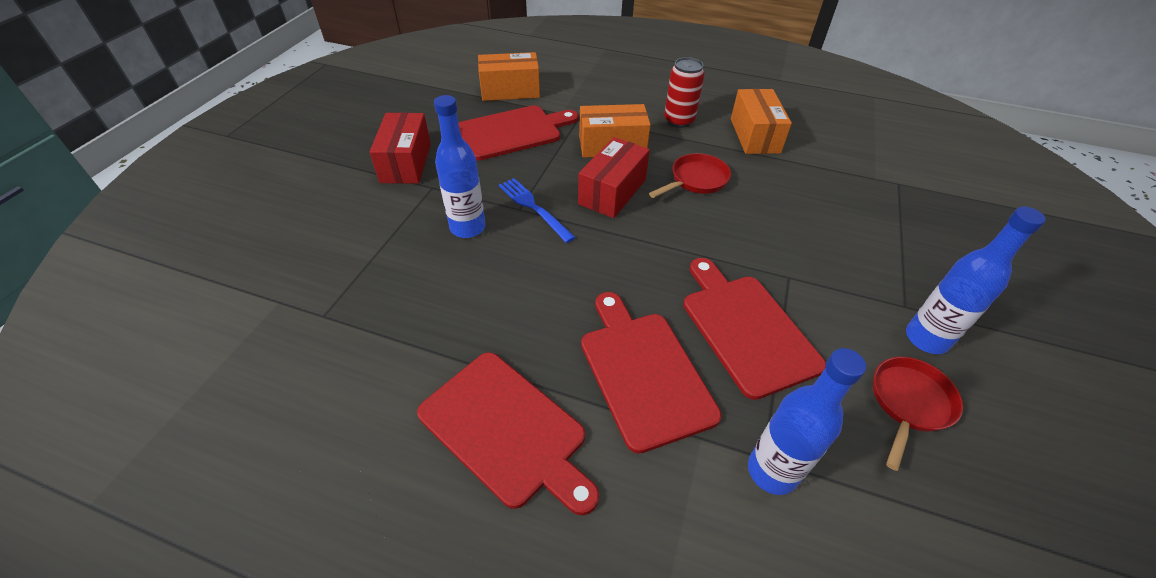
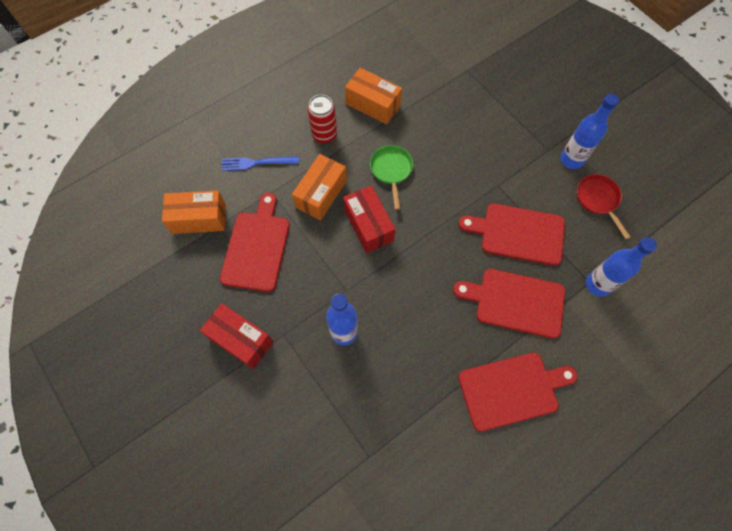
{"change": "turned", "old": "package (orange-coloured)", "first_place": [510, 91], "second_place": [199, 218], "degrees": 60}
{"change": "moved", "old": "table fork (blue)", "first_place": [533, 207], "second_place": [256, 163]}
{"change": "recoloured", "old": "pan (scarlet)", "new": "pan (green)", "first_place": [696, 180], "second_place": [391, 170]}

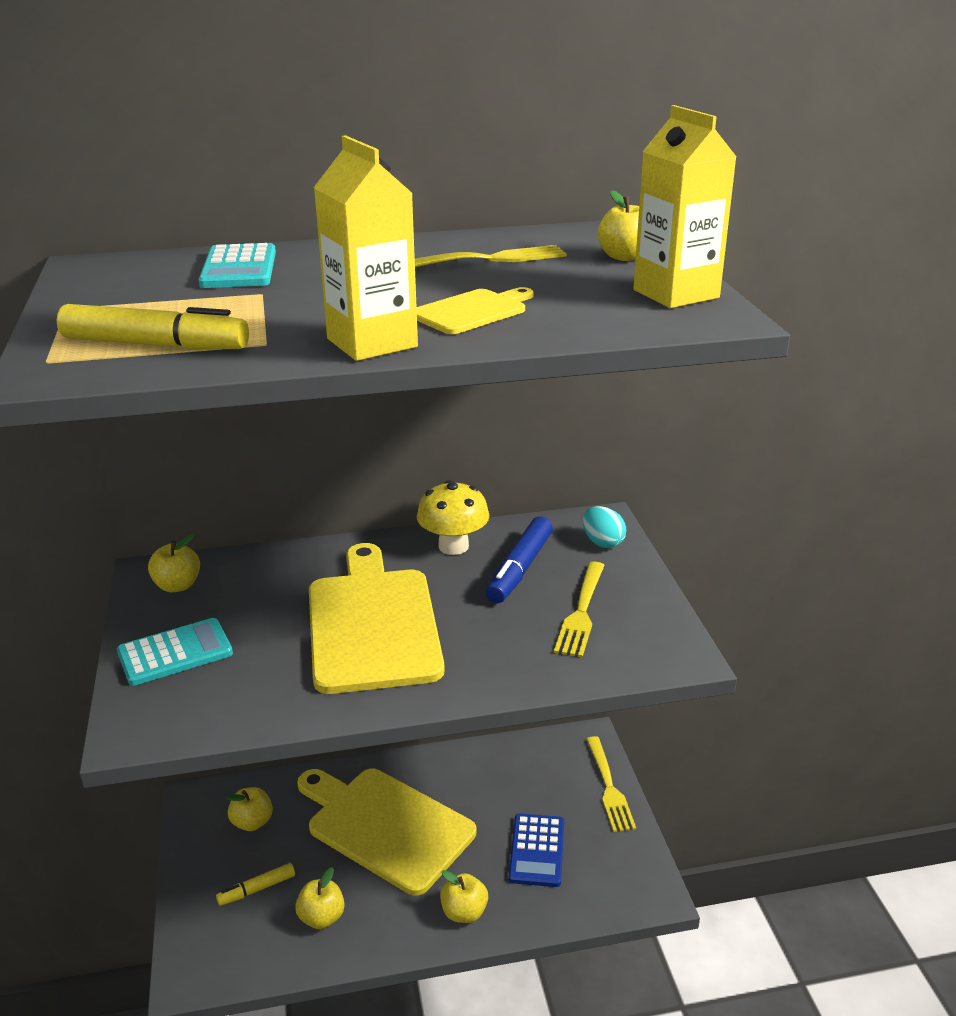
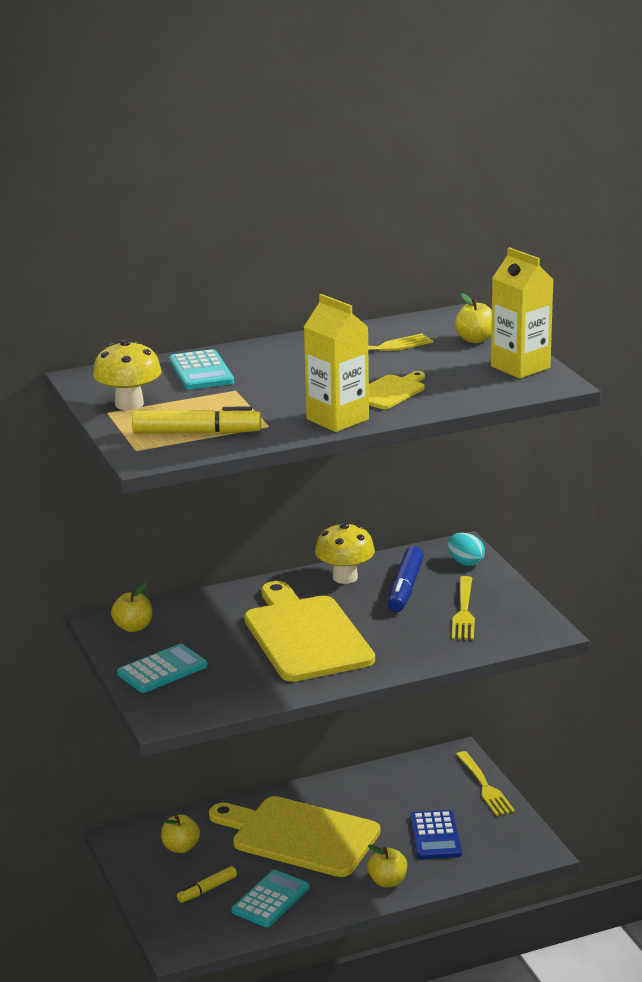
{"change": "added", "new": "mushroom (golden)", "second_place": [129, 404]}
{"change": "replaced", "old": "toy apple (golden)", "new": "pocket calculator (aqua)", "first_place": [321, 917], "second_place": [270, 899]}

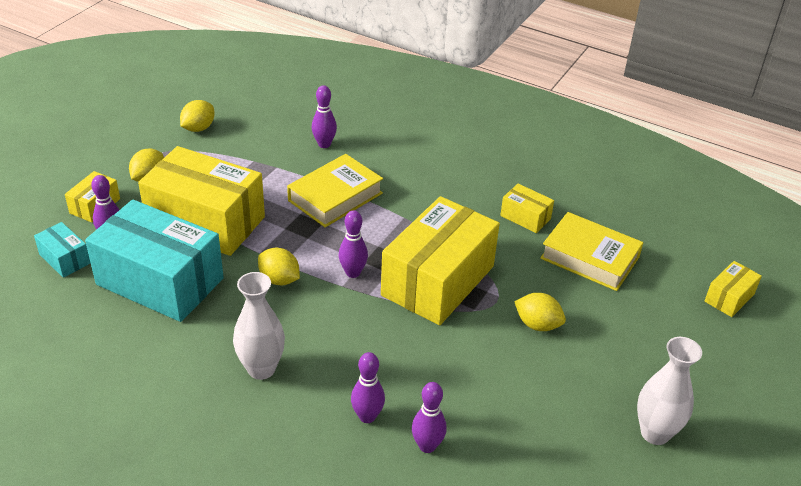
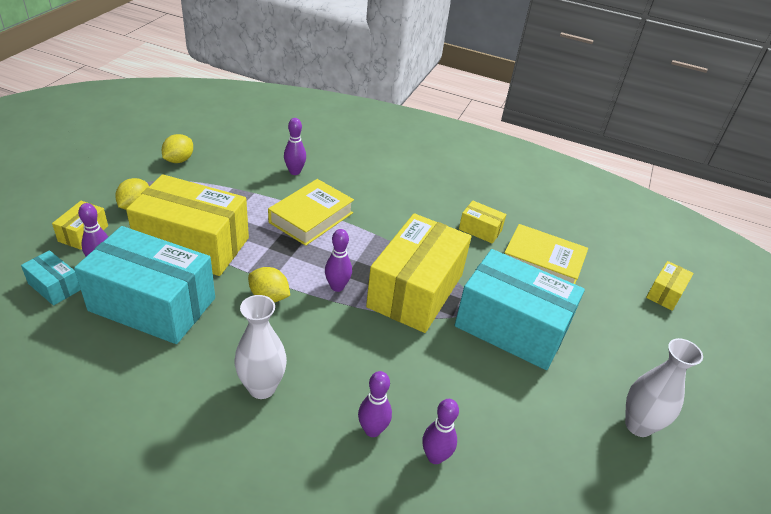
{"change": "replaced", "old": "lemon (golden)", "new": "package (aqua)", "first_place": [537, 324], "second_place": [511, 327]}

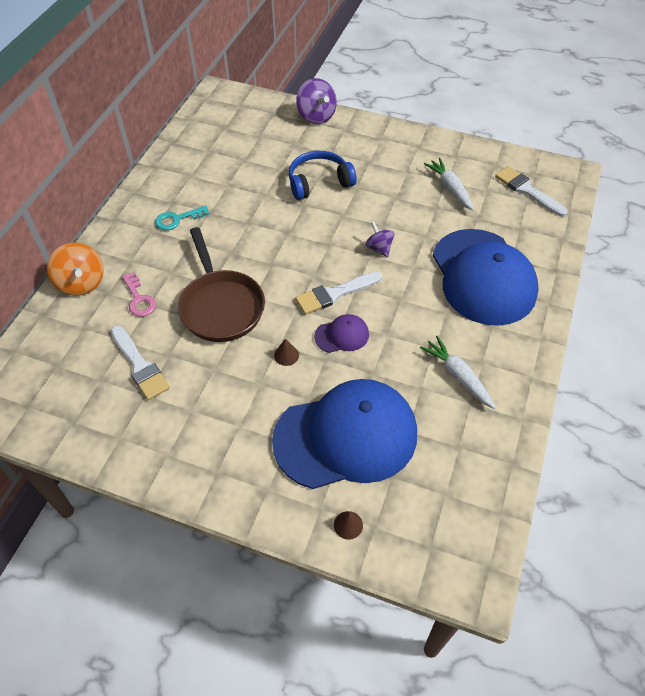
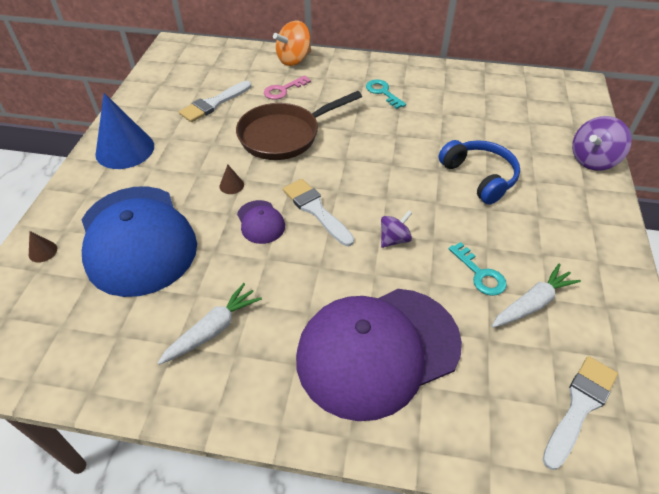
{"change": "added", "new": "solid cone (blue)", "second_place": [125, 149]}
{"change": "recoloured", "old": "cap (blue)", "new": "cap (violet)", "first_place": [483, 277], "second_place": [377, 350]}
{"change": "added", "new": "key (aqua)", "second_place": [480, 274]}

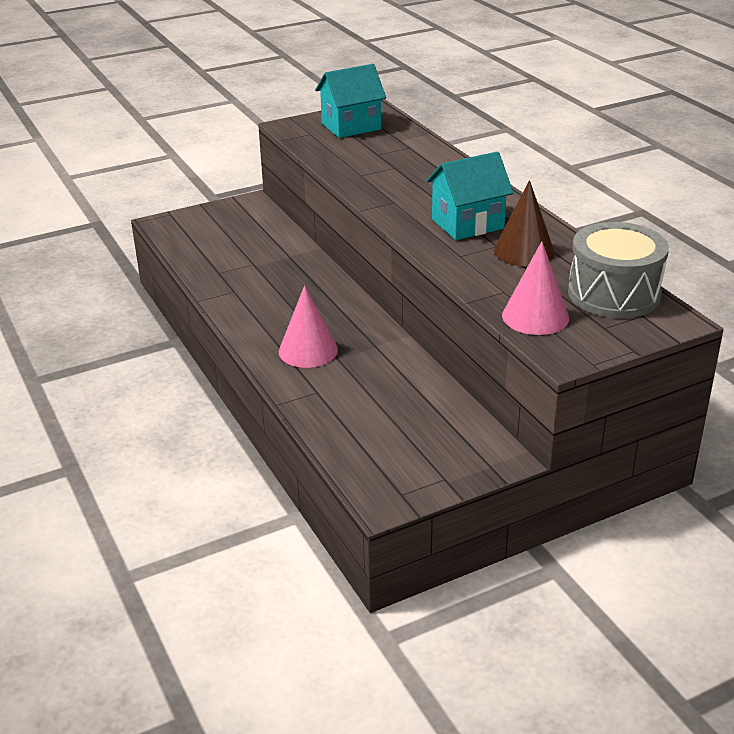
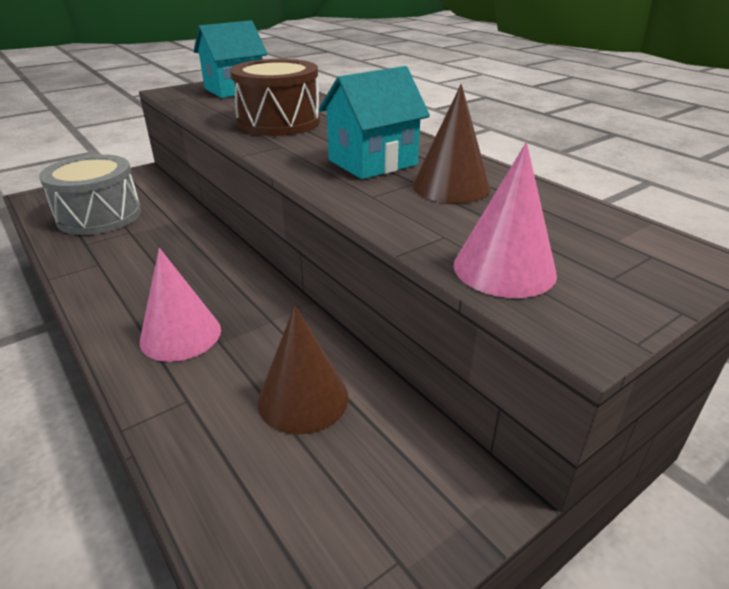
{"change": "moved", "old": "toy drum (ash-grey)", "first_place": [614, 294], "second_place": [99, 216]}
{"change": "added", "new": "toy drum (brown)", "second_place": [279, 122]}
{"change": "added", "new": "solid cone (brown)", "second_place": [303, 399]}

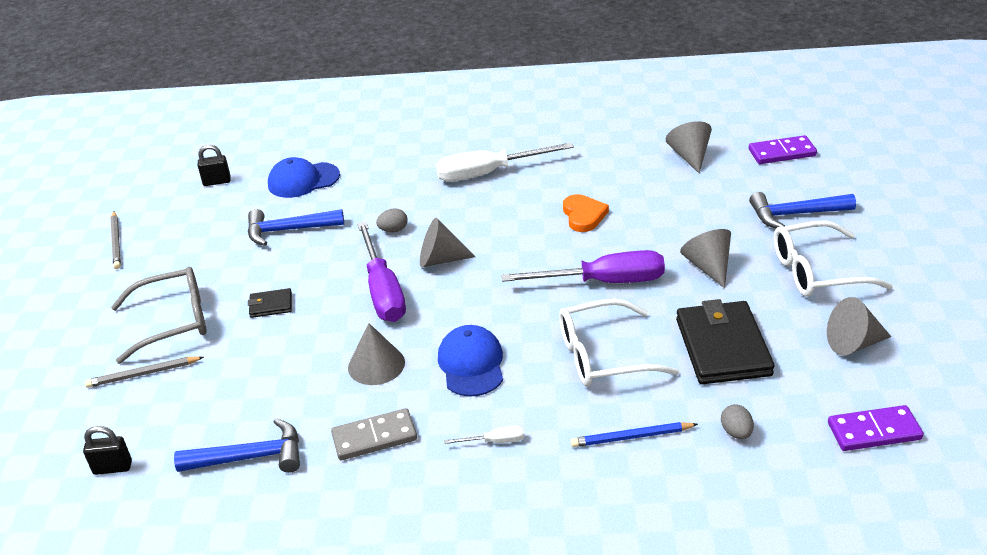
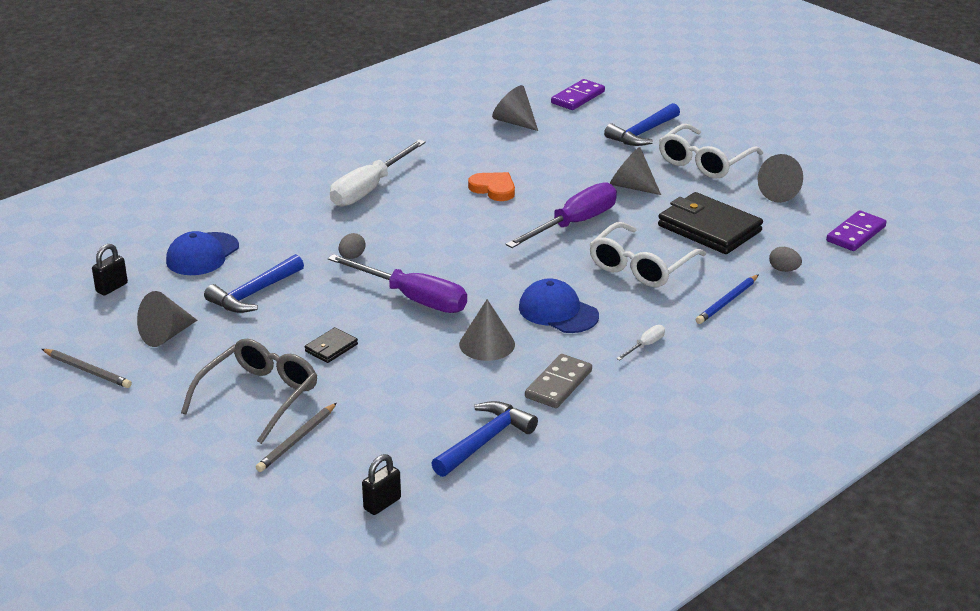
{"change": "moved", "old": "solid cone (ash-grey)", "first_place": [440, 259], "second_place": [166, 335]}

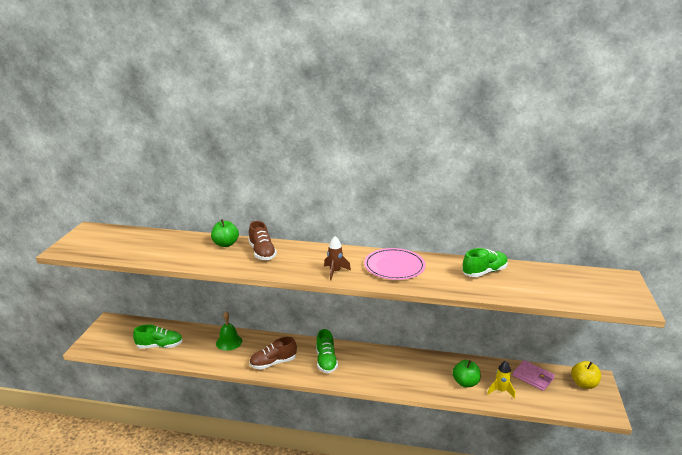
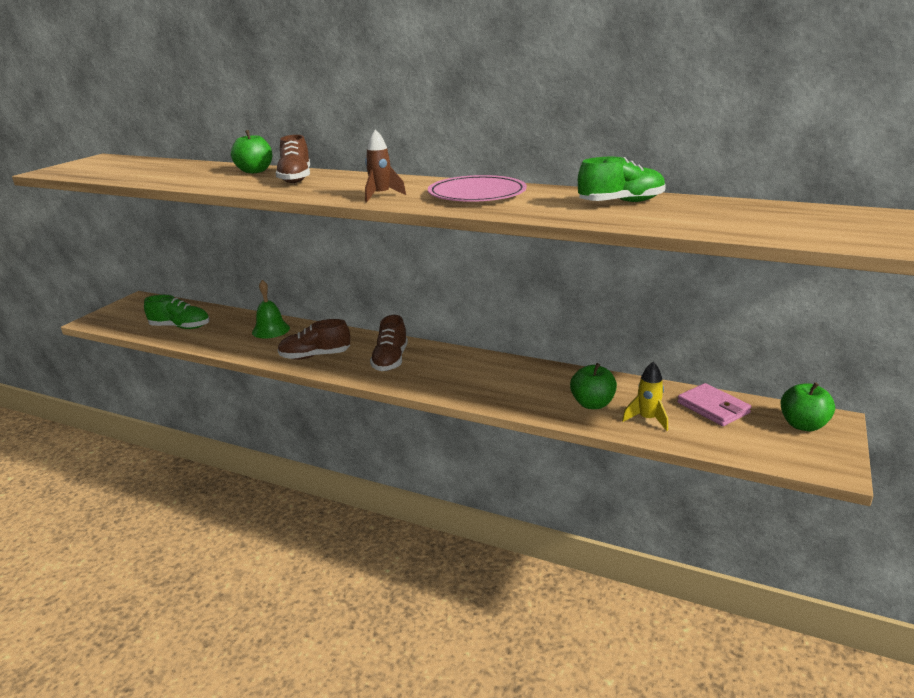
{"change": "recoloured", "old": "lace-up shoe (green)", "new": "lace-up shoe (brown)", "first_place": [326, 361], "second_place": [390, 360]}
{"change": "recoloured", "old": "toy apple (golden)", "new": "toy apple (green)", "first_place": [583, 384], "second_place": [803, 425]}

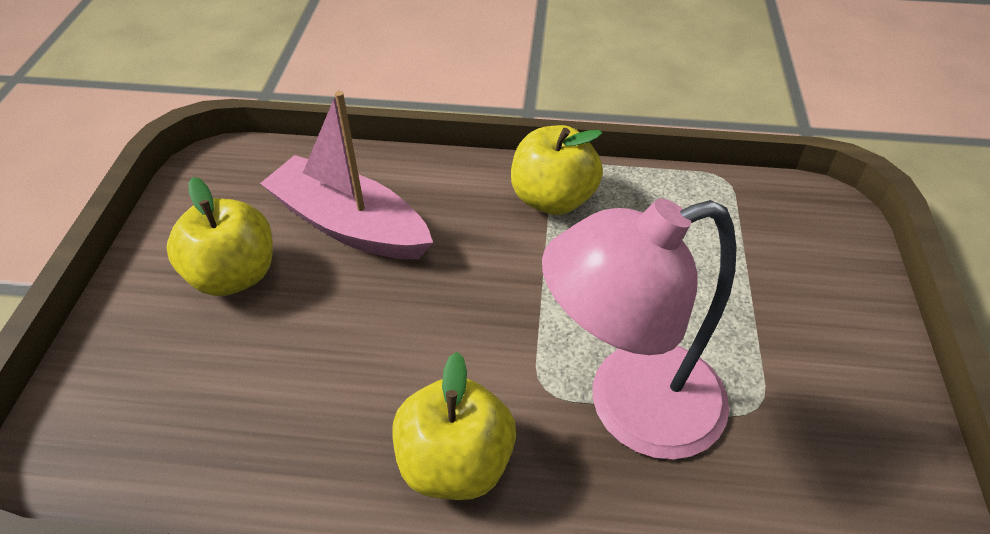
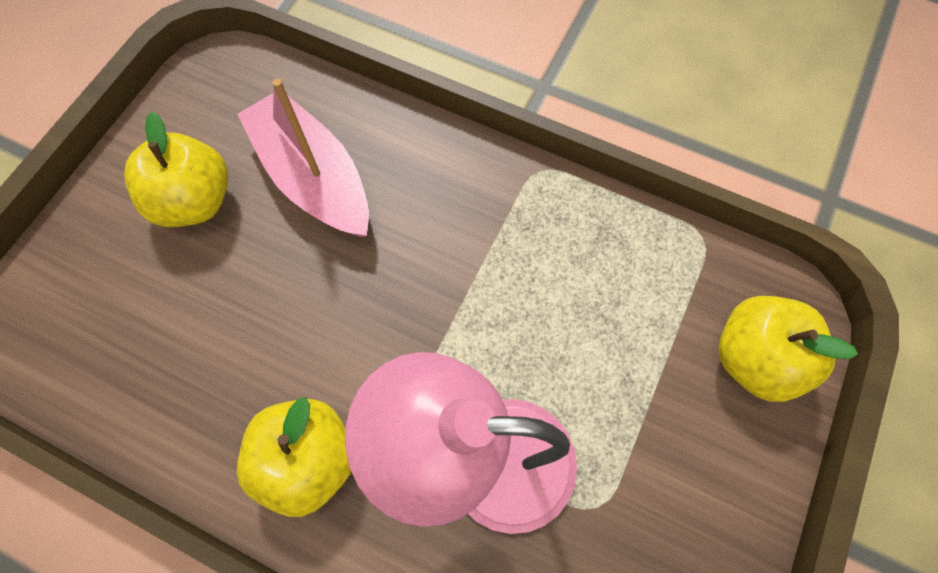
{"change": "moved", "old": "toy apple (golden)", "first_place": [553, 199], "second_place": [754, 359]}

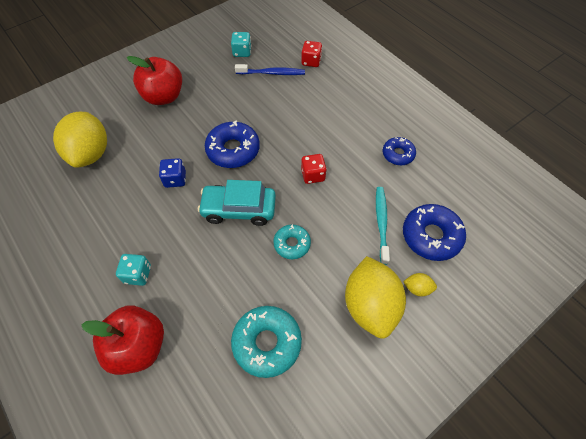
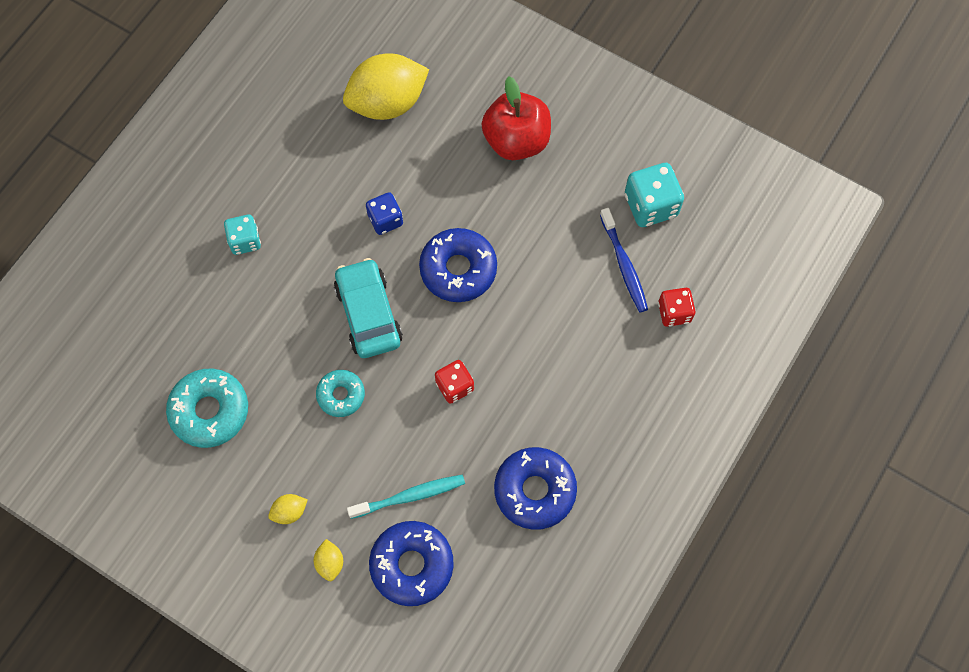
{"change": "resized", "old": "lemon (golden)", "first_place": [370, 305], "second_place": [289, 512], "factor": 0.41}
{"change": "resized", "old": "donut (blue)", "first_place": [398, 154], "second_place": [535, 490], "factor": 1.65}
{"change": "resized", "old": "dice (aqua)", "first_place": [242, 52], "second_place": [651, 205], "factor": 1.56}
{"change": "removed", "old": "toy apple (scarlet)", "first_place": [138, 346]}

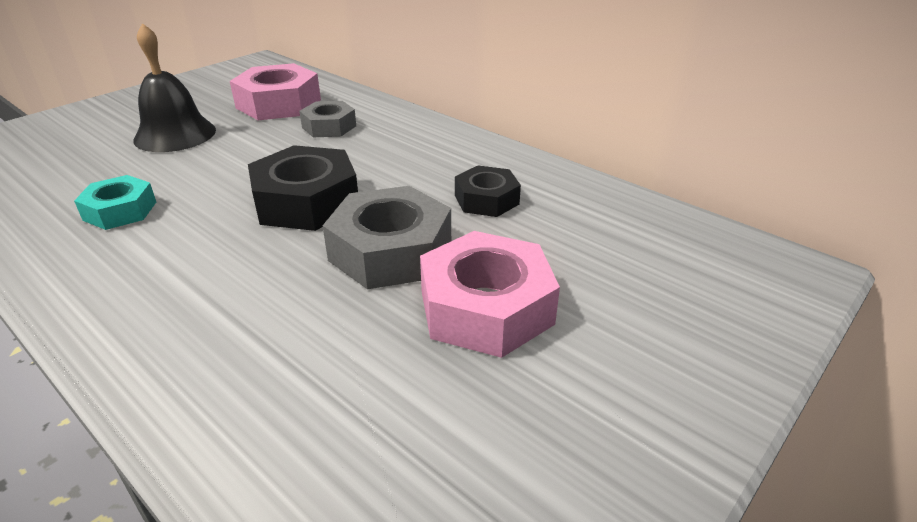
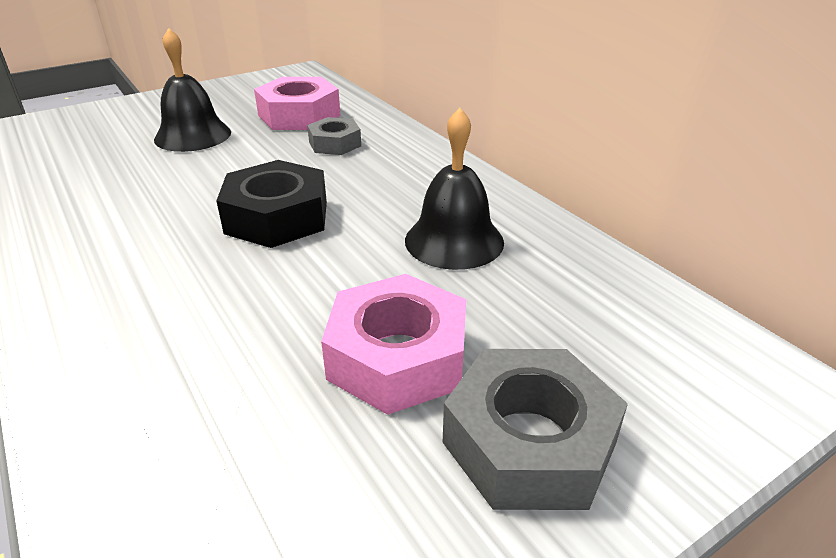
{"change": "replaced", "old": "hex nut (ebony)", "new": "bell (ebony)", "first_place": [486, 200], "second_place": [454, 241]}
{"change": "moved", "old": "hex nut (ash-grey)", "first_place": [390, 251], "second_place": [529, 442]}
{"change": "removed", "old": "hex nut (aqua)", "first_place": [120, 211]}

